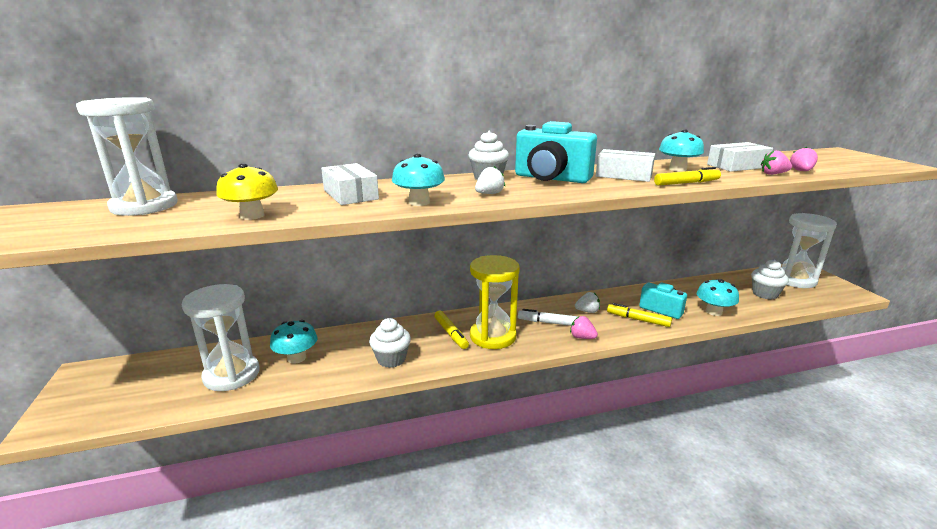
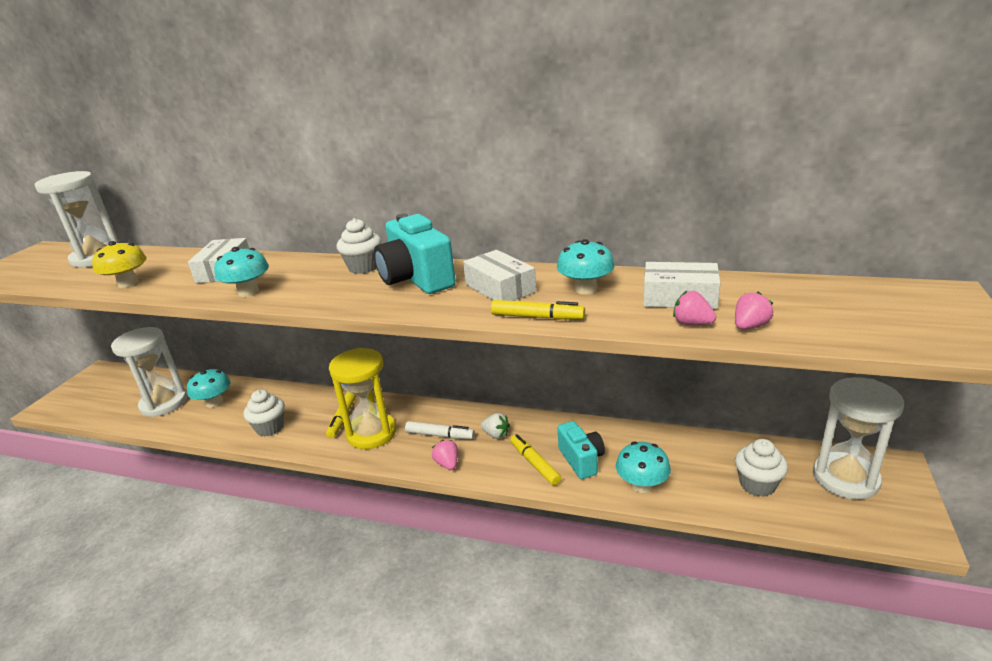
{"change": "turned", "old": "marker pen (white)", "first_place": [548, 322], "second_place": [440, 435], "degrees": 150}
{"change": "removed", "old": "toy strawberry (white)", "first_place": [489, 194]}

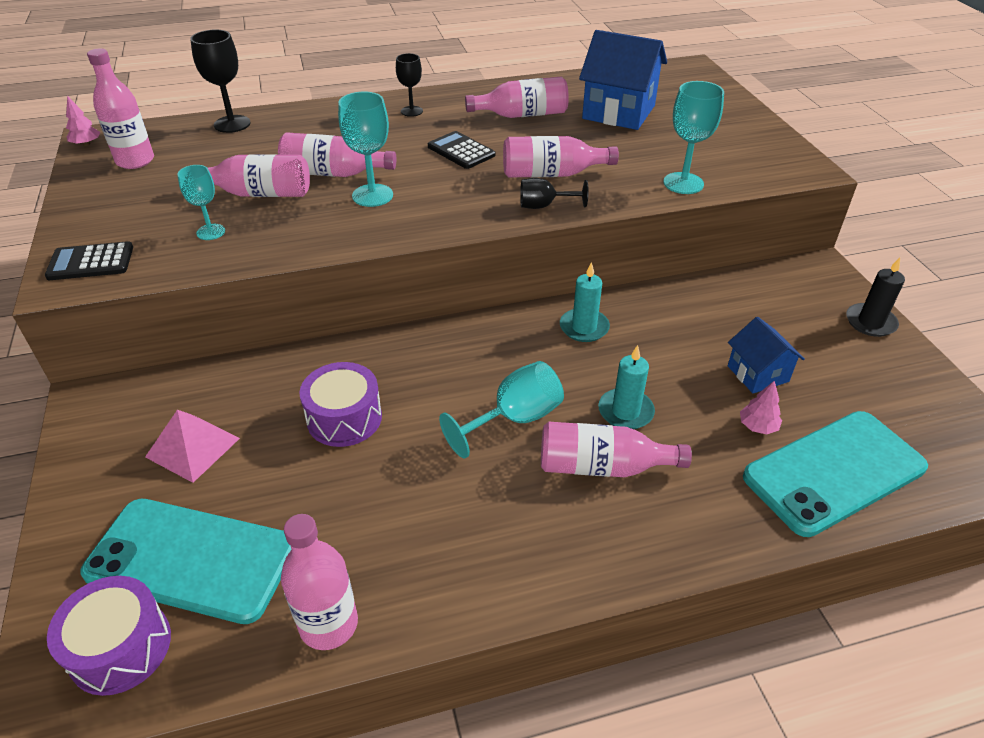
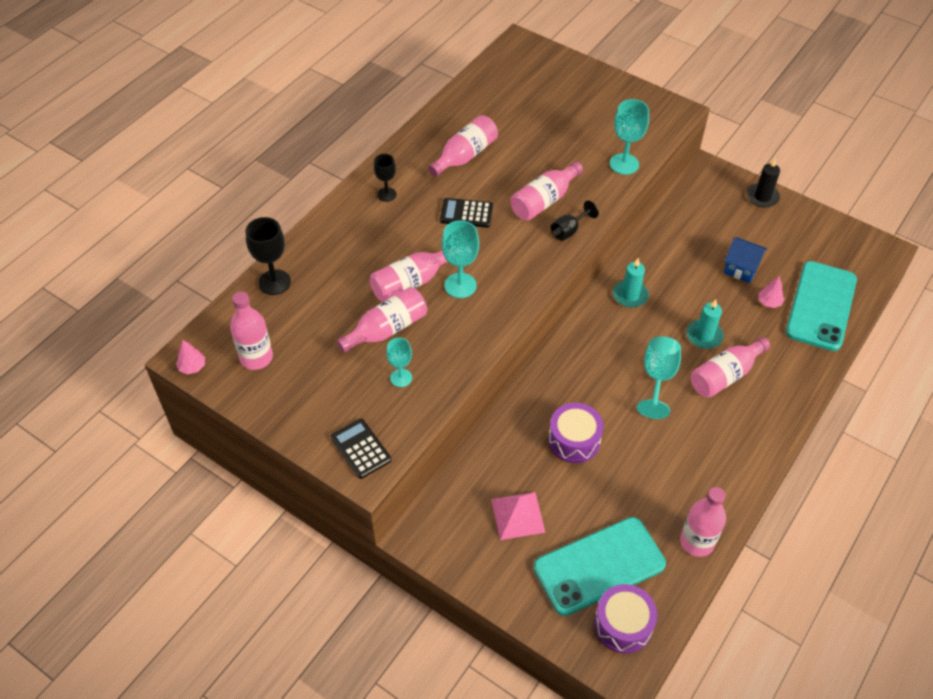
{"change": "turned", "old": "pocket calculator (ebony)", "first_place": [91, 262], "second_place": [360, 449], "degrees": 105}
{"change": "removed", "old": "toy house (blue)", "first_place": [618, 112]}

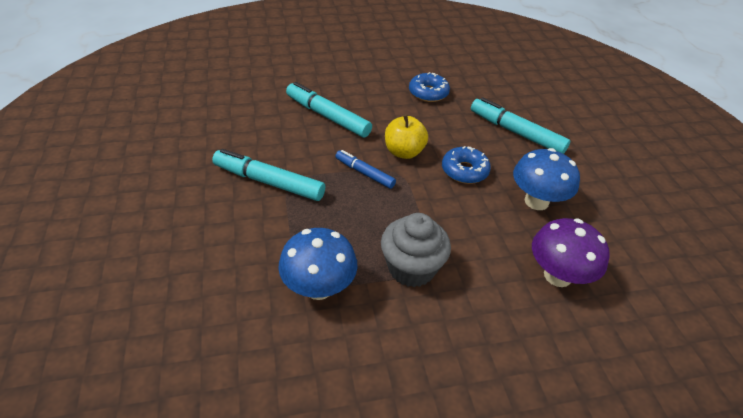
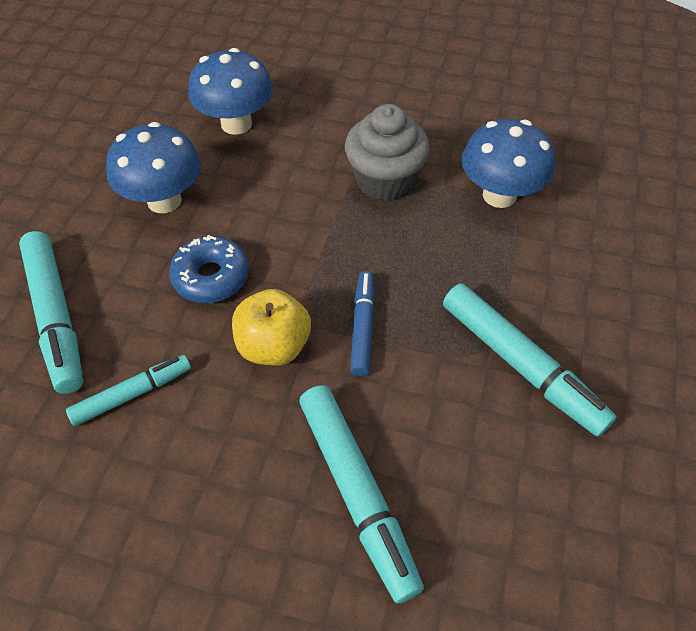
{"change": "added", "new": "marker pen (aqua)", "second_place": [132, 394]}
{"change": "recoloured", "old": "mushroom (violet)", "new": "mushroom (blue)", "first_place": [557, 275], "second_place": [236, 124]}
{"change": "turned", "old": "marker pen (blue)", "first_place": [364, 173], "second_place": [363, 327], "degrees": -150}
{"change": "removed", "old": "donut (blue)", "first_place": [428, 93]}

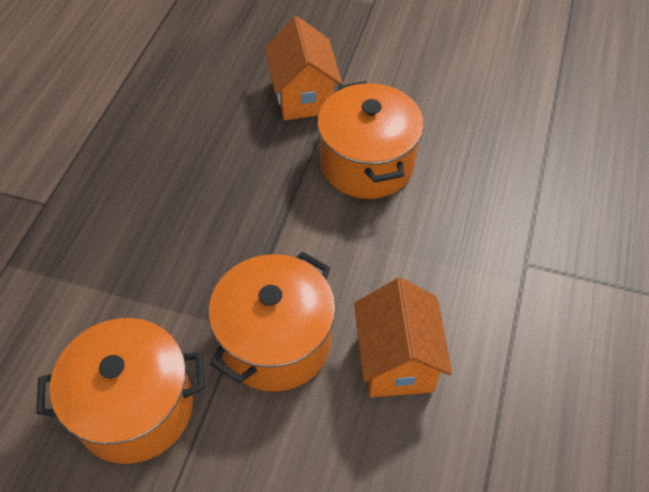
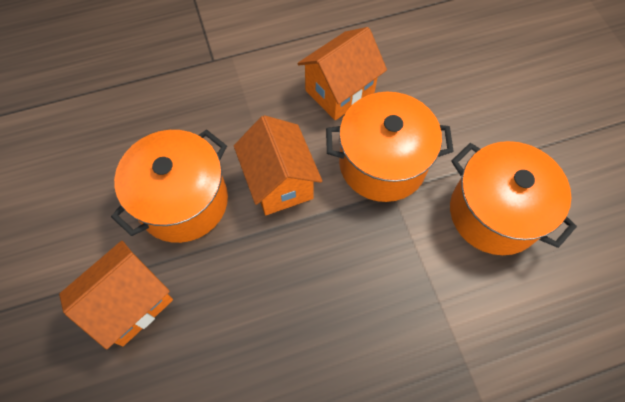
{"change": "added", "new": "toy house (orange-coloured)", "second_place": [280, 182]}

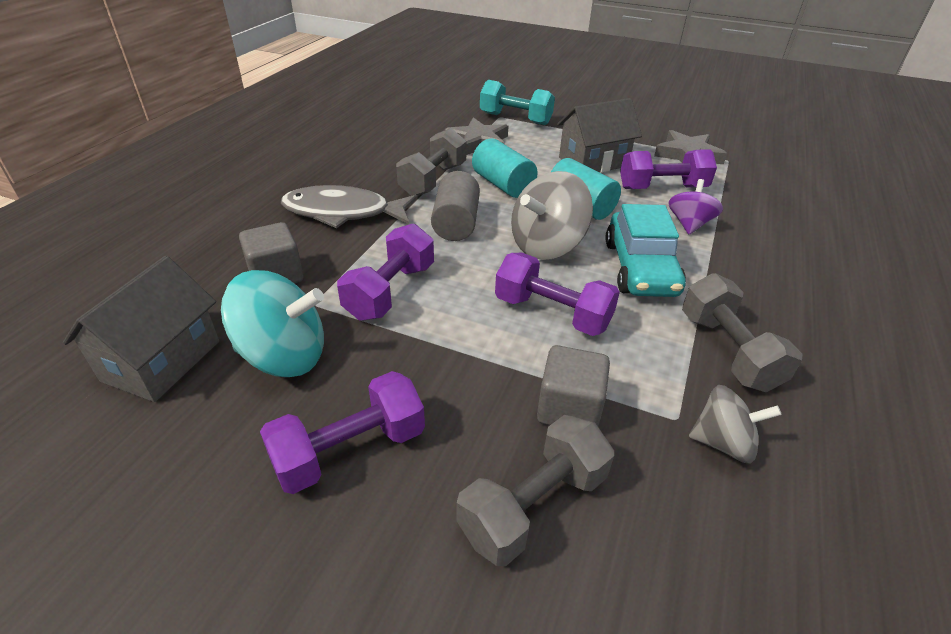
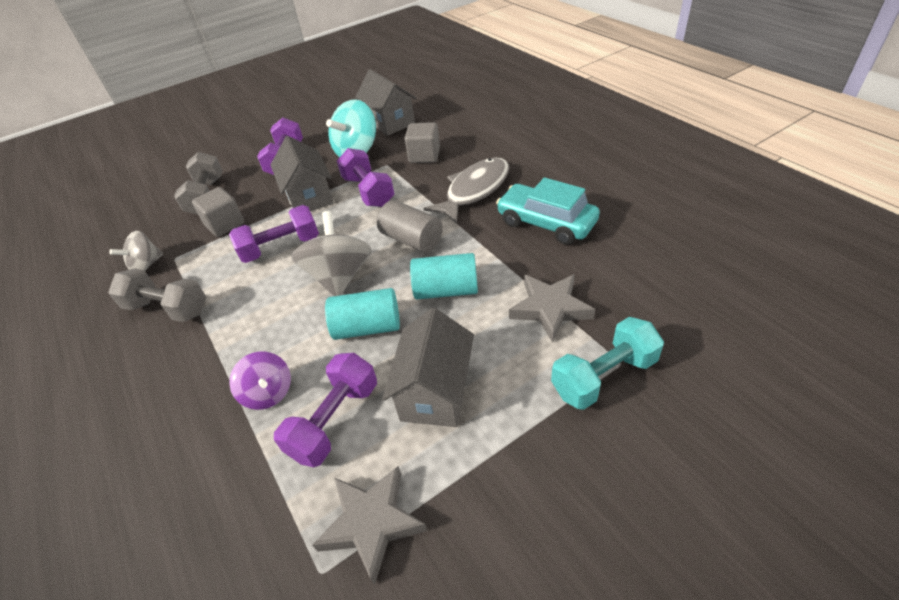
{"change": "added", "new": "toy house (ash-grey)", "second_place": [309, 196]}
{"change": "moved", "old": "car (aqua)", "first_place": [640, 268], "second_place": [546, 223]}
{"change": "removed", "old": "free weight (ash-grey)", "first_place": [433, 180]}

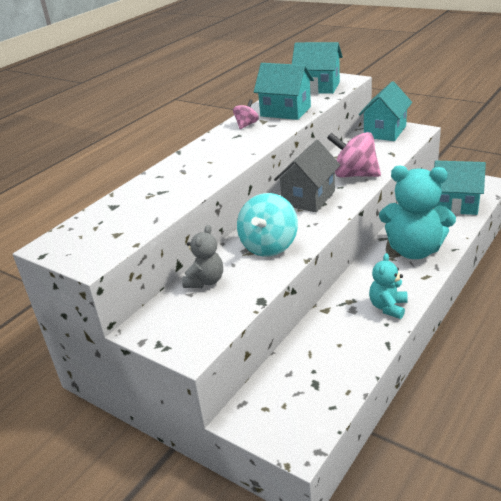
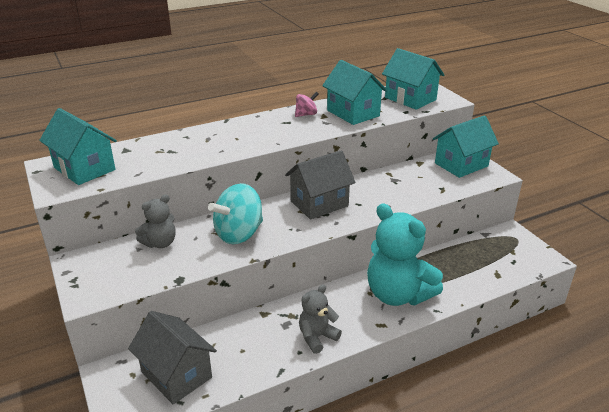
{"change": "moved", "old": "toy house (aqua)", "first_place": [455, 205], "second_place": [84, 169]}
{"change": "added", "new": "toy house (ash-grey)", "second_place": [176, 374]}
{"change": "recoloured", "old": "teddy (aqua)", "new": "teddy (ash-grey)", "first_place": [388, 307], "second_place": [317, 337]}
{"change": "removed", "old": "whirligig (rosy)", "first_place": [354, 175]}

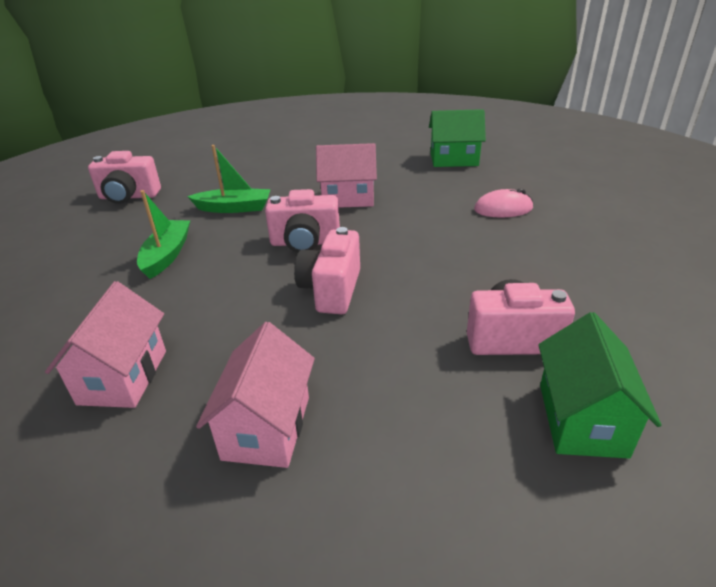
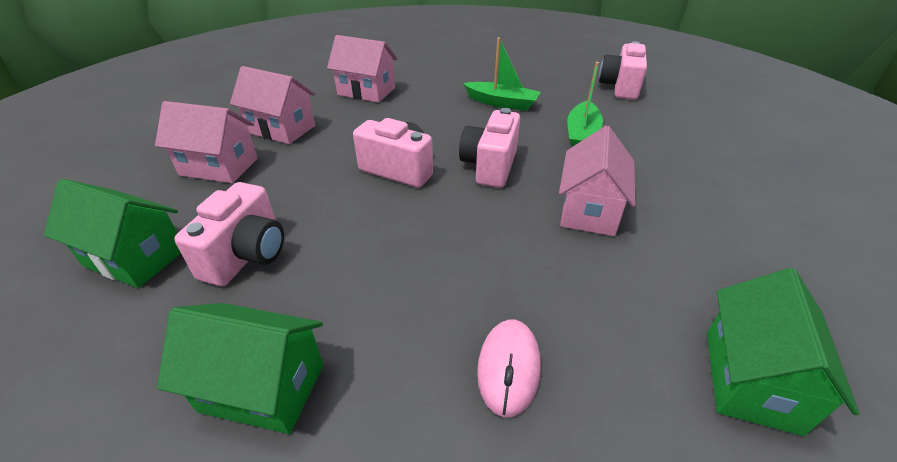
{"change": "added", "new": "toy house (rosy)", "second_place": [219, 167]}
{"change": "added", "new": "toy house (green)", "second_place": [262, 387]}

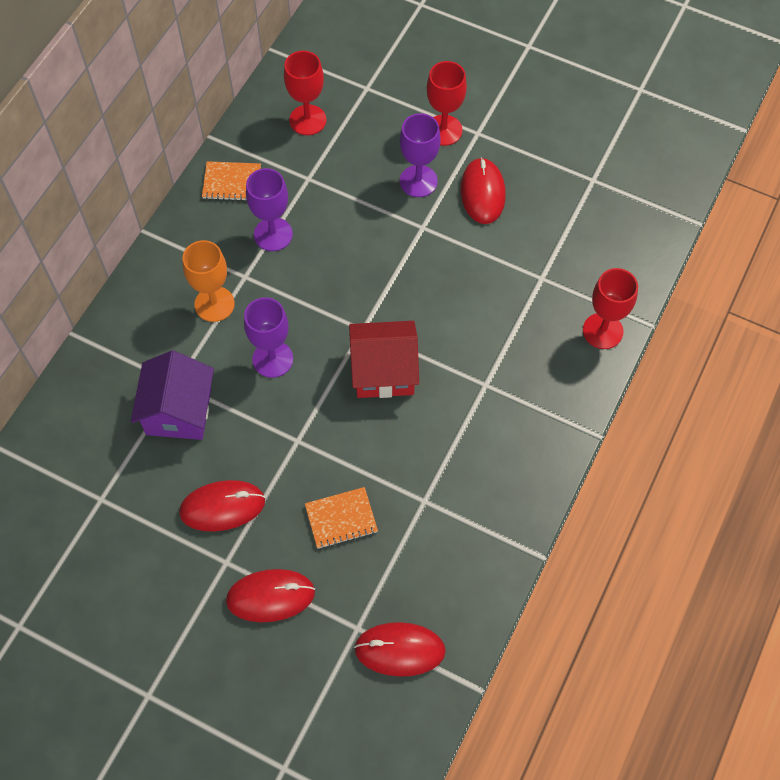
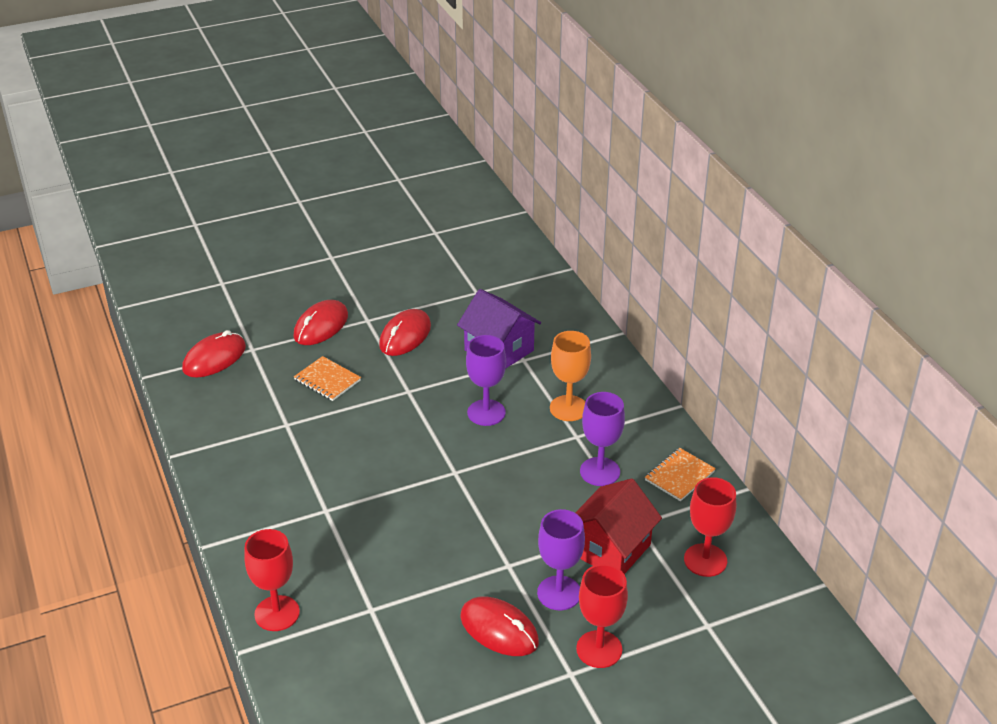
{"change": "turned", "old": "exercise book (orange-coloured)", "first_place": [341, 519], "second_place": [327, 380], "degrees": -75}
{"change": "moved", "old": "toy house (scarlet)", "first_place": [383, 371], "second_place": [610, 549]}

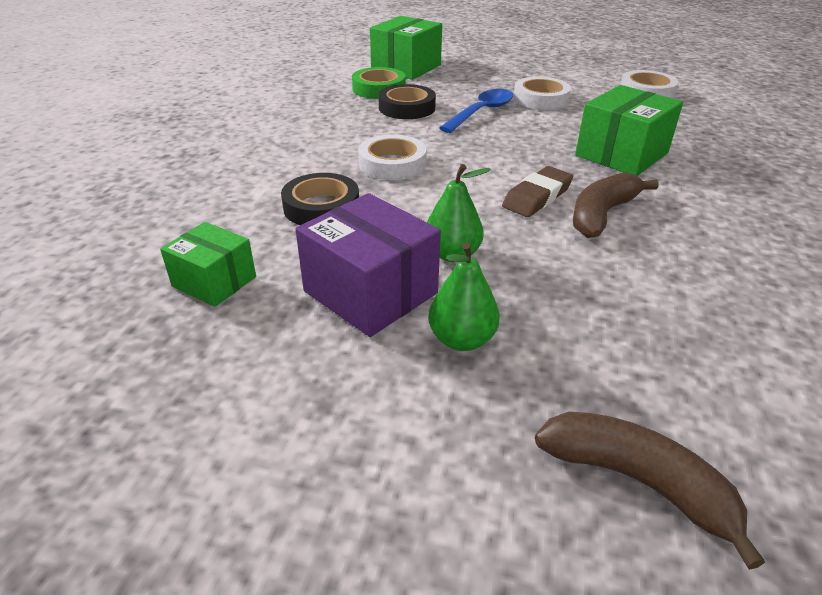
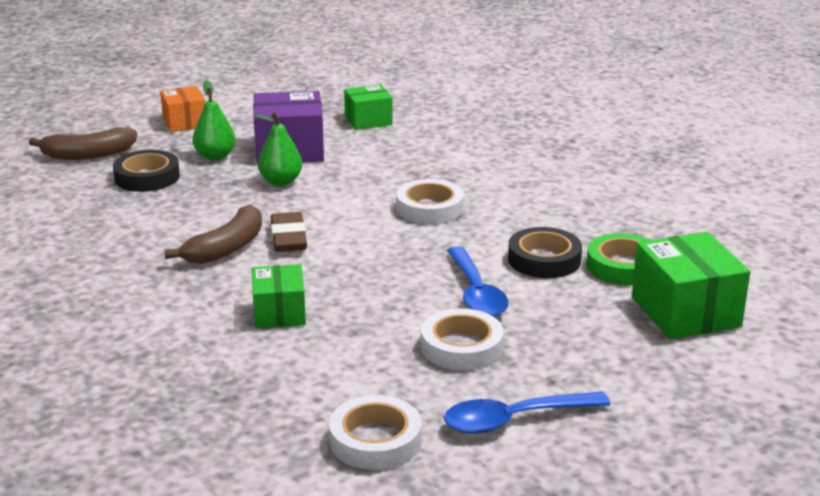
{"change": "moved", "old": "roll of tape (ebony)", "first_place": [321, 207], "second_place": [147, 177]}
{"change": "added", "new": "package (orange-coloured)", "second_place": [185, 122]}
{"change": "turned", "old": "banana (brown)", "first_place": [602, 214], "second_place": [226, 248], "degrees": 45}
{"change": "resized", "old": "package (green)", "first_place": [621, 154], "second_place": [279, 313], "factor": 0.62}
{"change": "added", "new": "tablespoon (blue)", "second_place": [514, 420]}

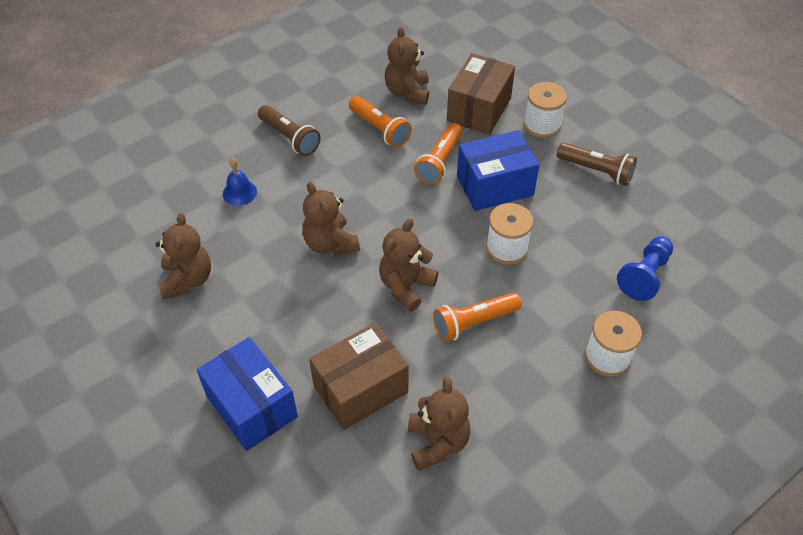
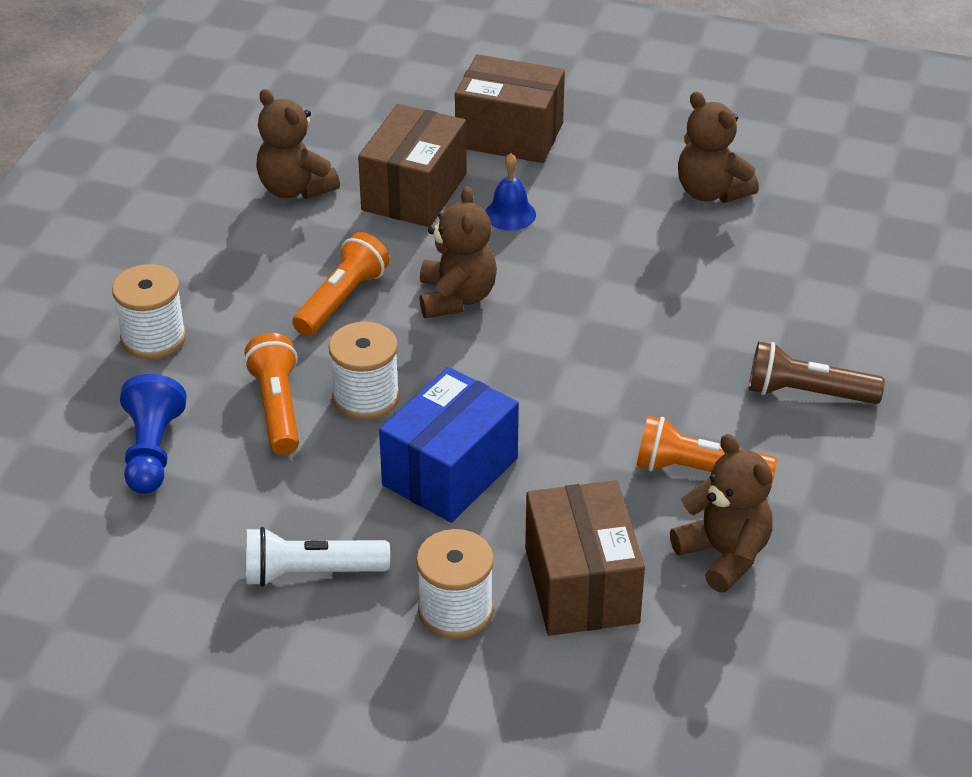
{"change": "moved", "old": "flashlight (orange-coloured)", "first_place": [440, 162], "second_place": [277, 408]}
{"change": "recoloured", "old": "flashlight (brown)", "new": "flashlight (white)", "first_place": [596, 171], "second_place": [311, 573]}
{"change": "recoloured", "old": "package (blue)", "new": "package (brown)", "first_place": [251, 406], "second_place": [509, 135]}
{"change": "moved", "old": "bell (blue)", "first_place": [239, 192], "second_place": [510, 214]}
{"change": "removed", "old": "teddy (brown)", "first_place": [330, 244]}

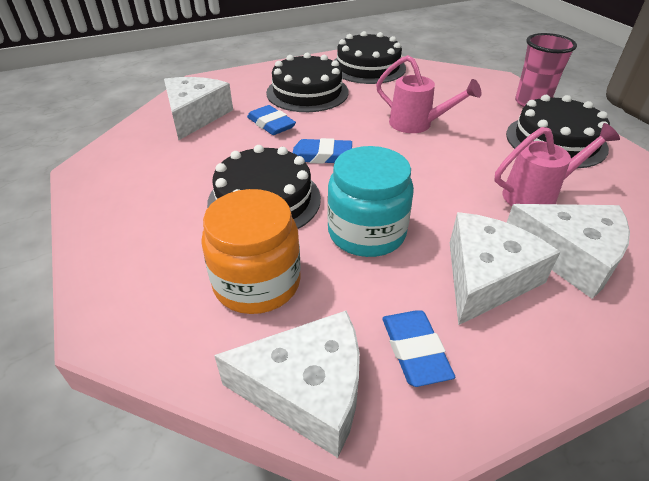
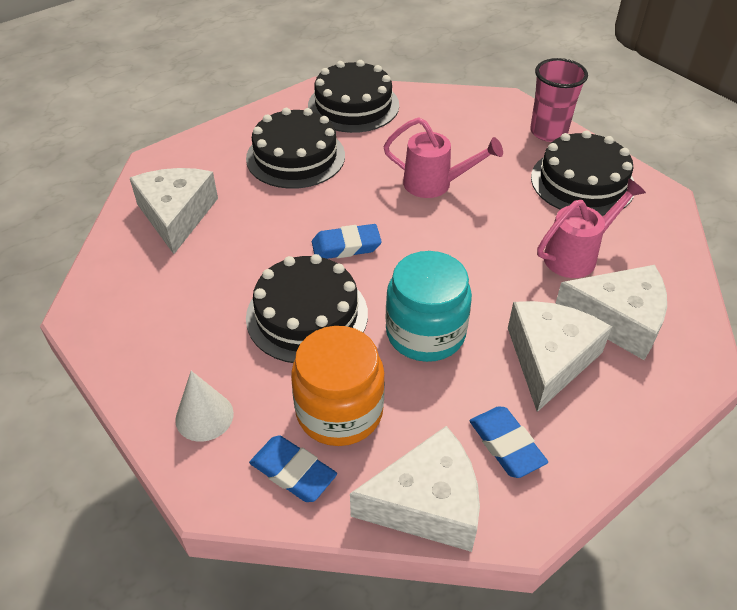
{"change": "added", "new": "solid cone (white)", "second_place": [204, 416]}
{"change": "moved", "old": "pencil eraser (blue)", "first_place": [271, 124], "second_place": [293, 472]}

